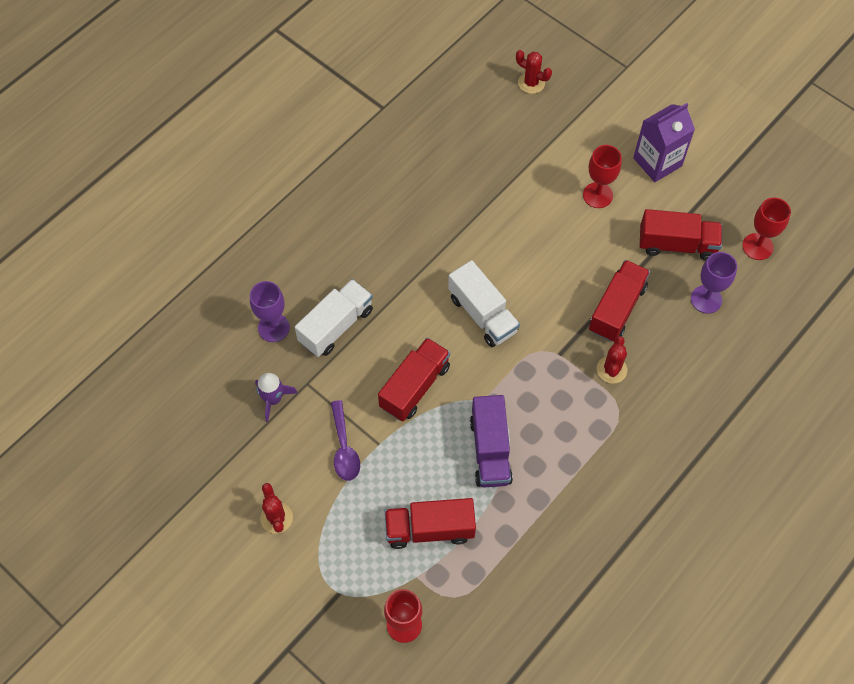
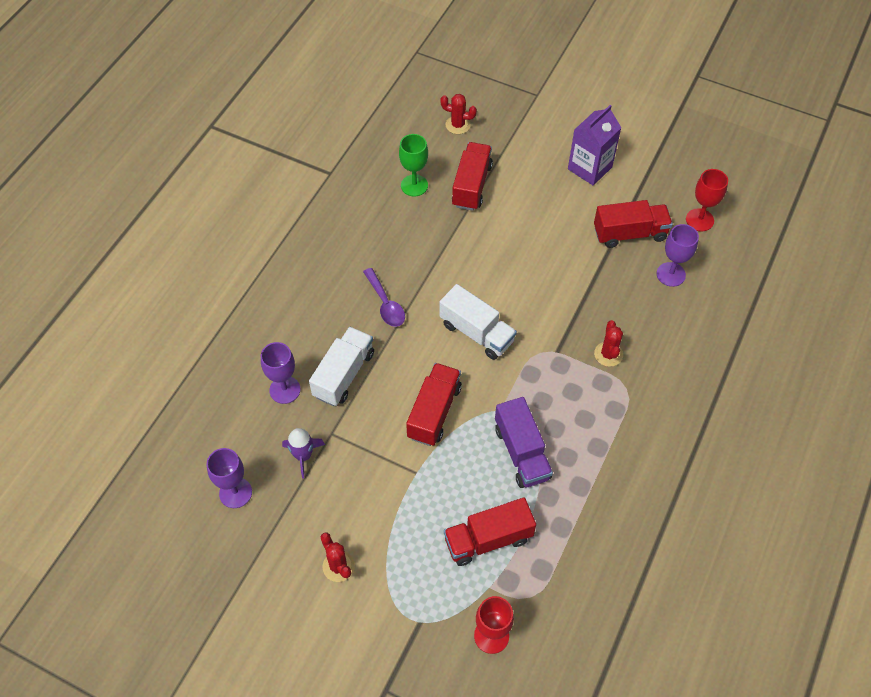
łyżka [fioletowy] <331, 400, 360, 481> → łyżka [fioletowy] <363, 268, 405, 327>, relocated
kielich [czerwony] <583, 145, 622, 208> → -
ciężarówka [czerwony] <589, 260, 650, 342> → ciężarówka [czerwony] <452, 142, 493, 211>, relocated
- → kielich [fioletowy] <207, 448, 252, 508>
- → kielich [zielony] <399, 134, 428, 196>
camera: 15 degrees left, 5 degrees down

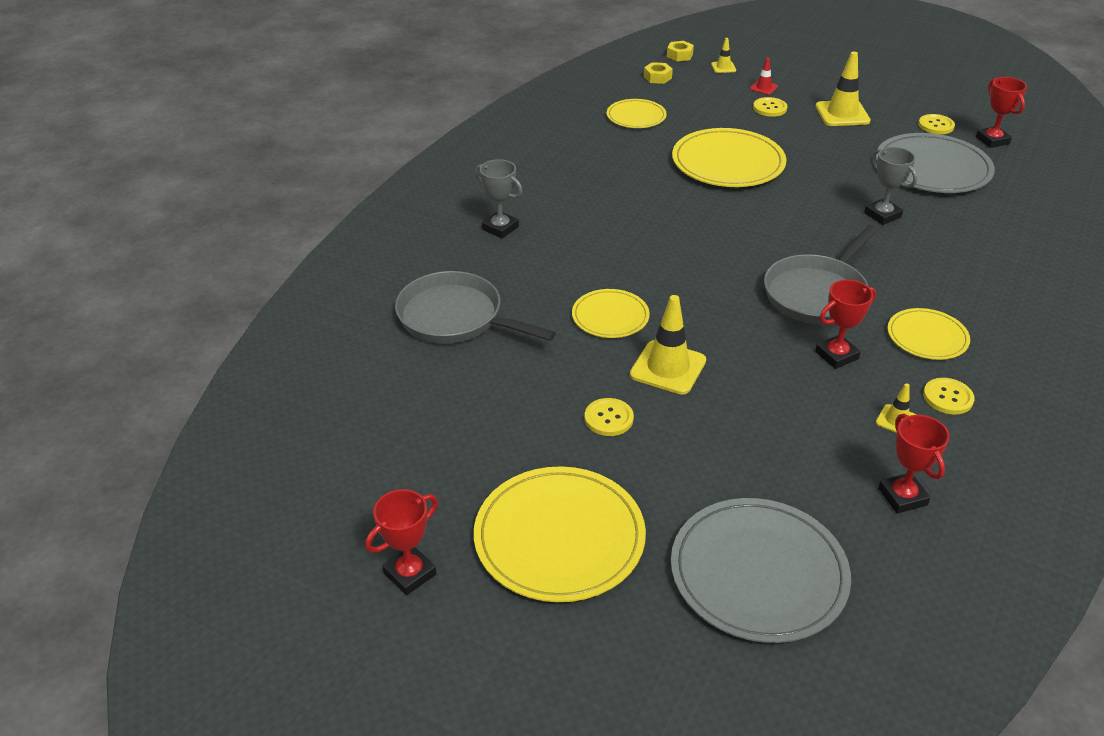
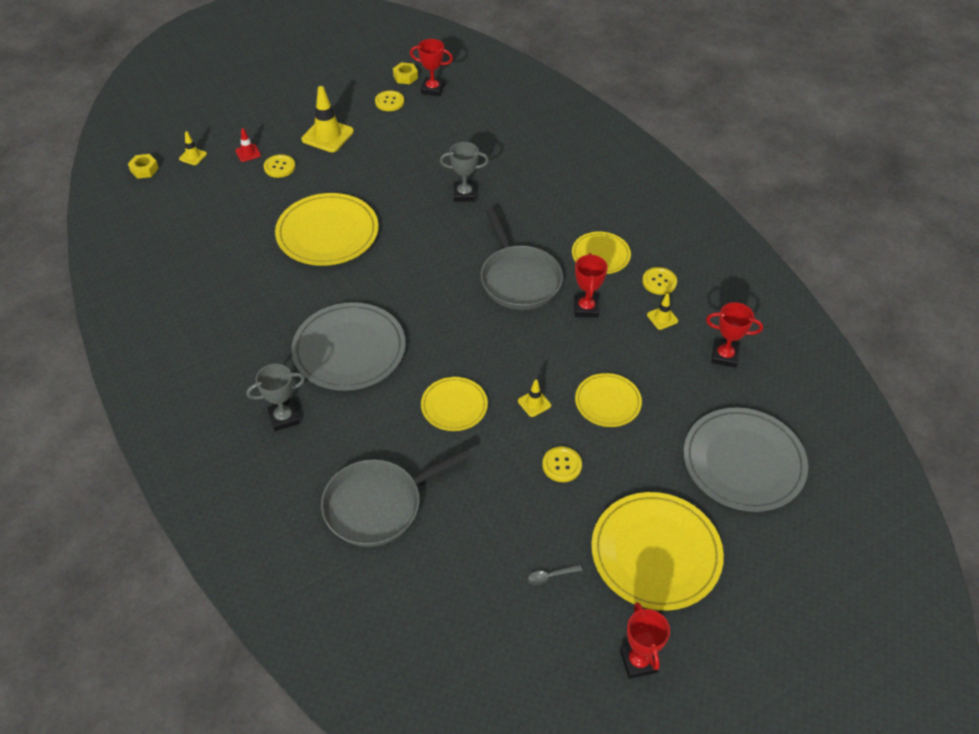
talerz [żółty] <607, 99, 667, 128> → talerz [żółty] <575, 373, 642, 427>, relocated
pachołek [żółty] <630, 295, 706, 395> → pachołek [żółty] <518, 380, 551, 417>, x0.51
nakrętka [żółty] <644, 62, 673, 84> → nakrętka [żółty] <393, 62, 418, 84>, relocated
talerz [szary] <876, 133, 995, 193> → talerz [szary] <291, 302, 405, 391>, relocated
- → łyżka [szary] <528, 565, 582, 585>
camera: 60 degrees left, 10 degrees up

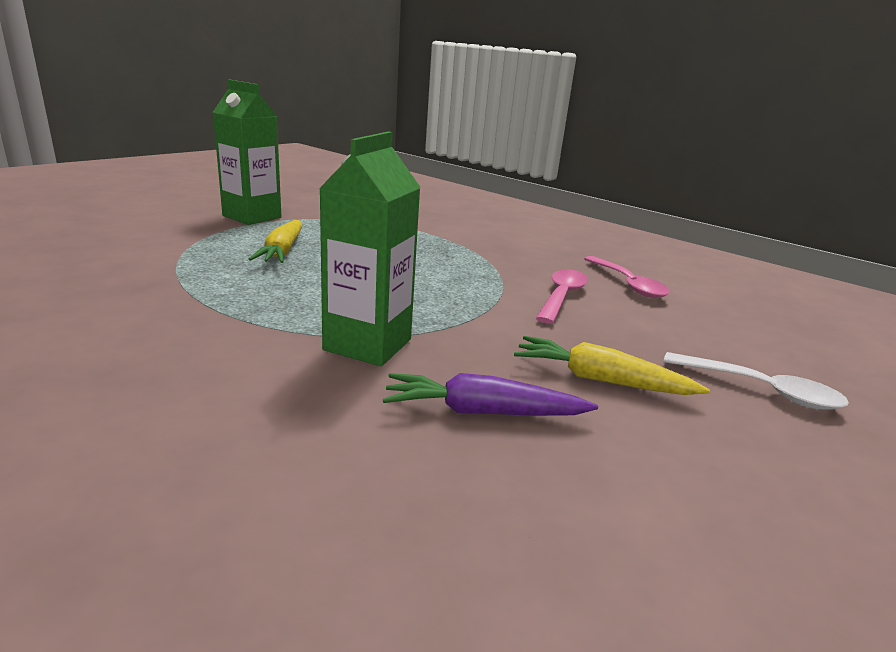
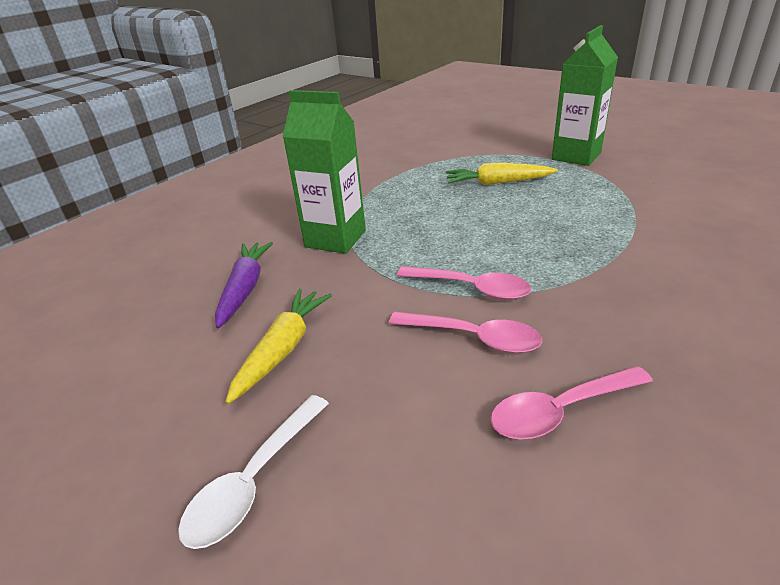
- → łyżka [różowy] <397, 266, 531, 300>
camera: 95 degrees right, 10 degrees up

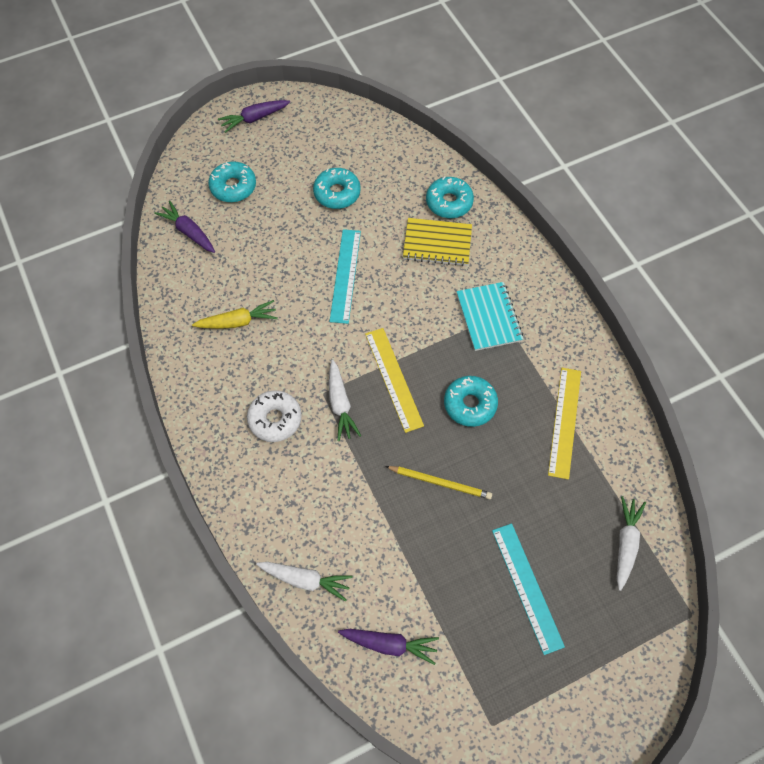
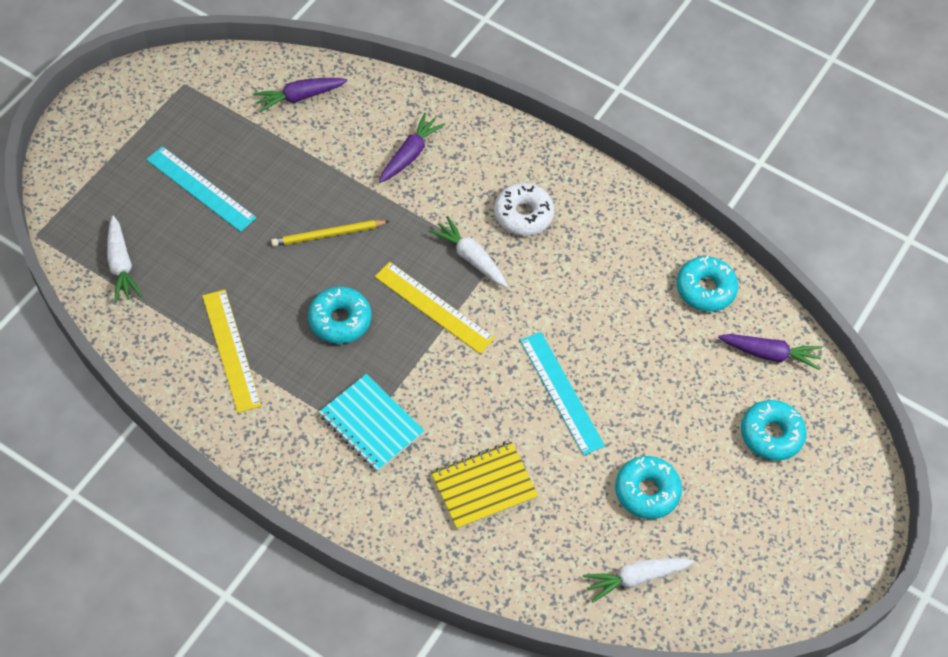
marchewka [żółty] <192, 300, 278, 329> → -
marchewka [fioletowy] <218, 100, 290, 133> → marchewka [fioletowy] <379, 113, 445, 183>, relocated
marchewka [biały] <256, 562, 353, 602> → marchewka [biały] <583, 558, 694, 603>, relocated
donut [turkusowy] <426, 176, 474, 218> → donut [turkusowy] <676, 256, 738, 312>, relocated
camera: 145 degrees right, 5 degrees down

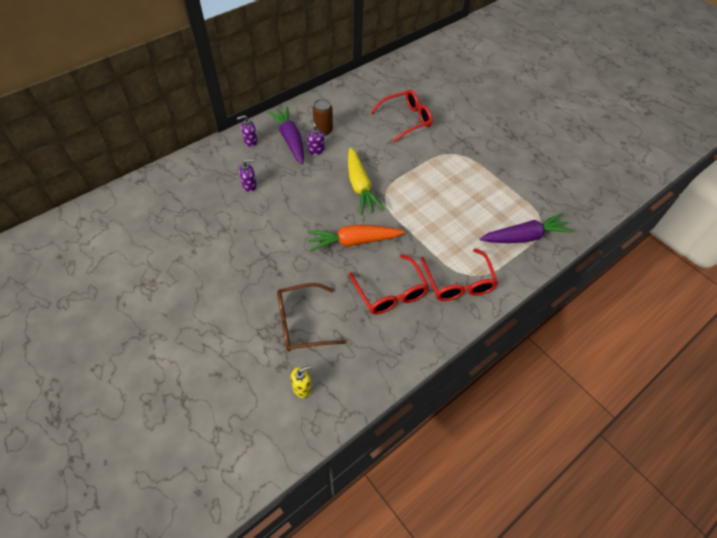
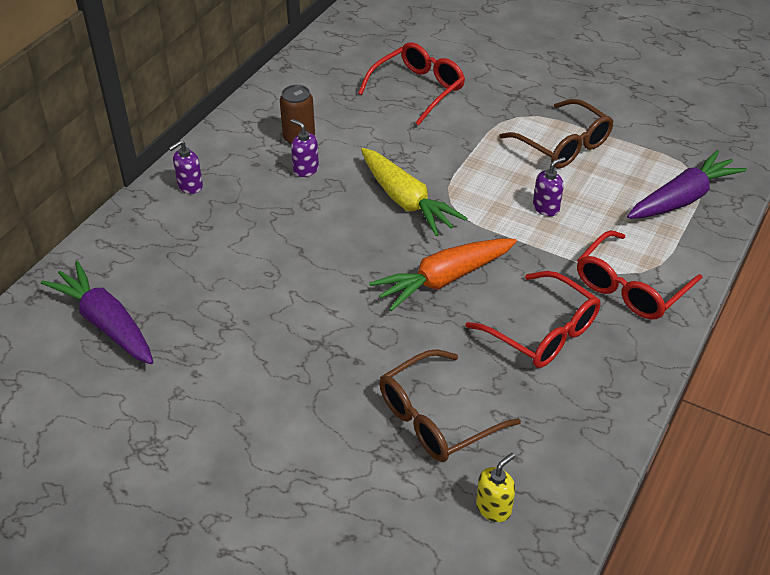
dozownik mydła [fioletowy] <239, 159, 257, 192> → dozownik mydła [fioletowy] <533, 157, 565, 216>, relocated
marchewka [fioletowy] <267, 106, 304, 164> → marchewka [fioletowy] <41, 261, 153, 364>, relocated
okulary [czerwony] <421, 249, 498, 301> → okulary [czerwony] <577, 230, 703, 320>, 75 degrees clockwise
- → okulary [brązowy] <499, 99, 613, 168>
camera: 20 degrees left, 10 degrees down

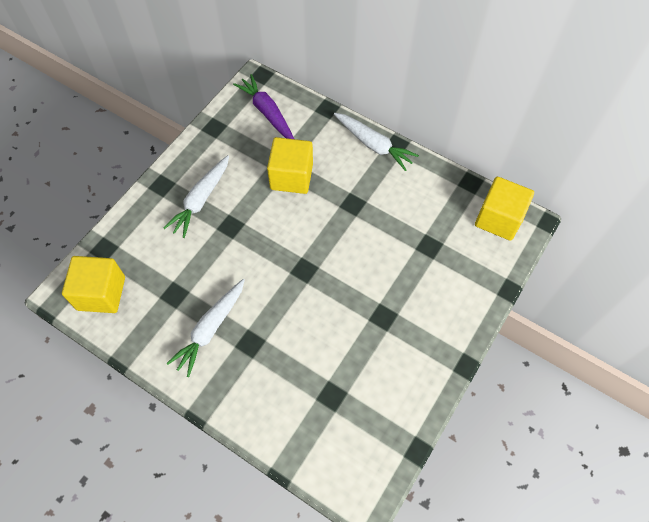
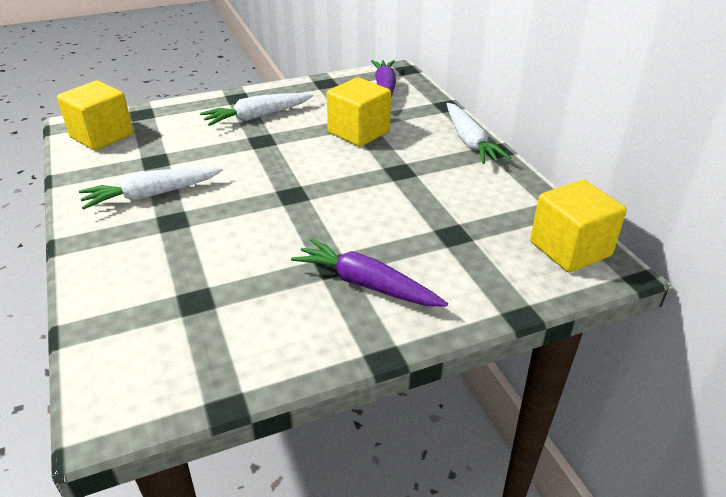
- → marchewka [fioletowy] <291, 238, 448, 306>
camera: 35 degrees right, 25 degrees down

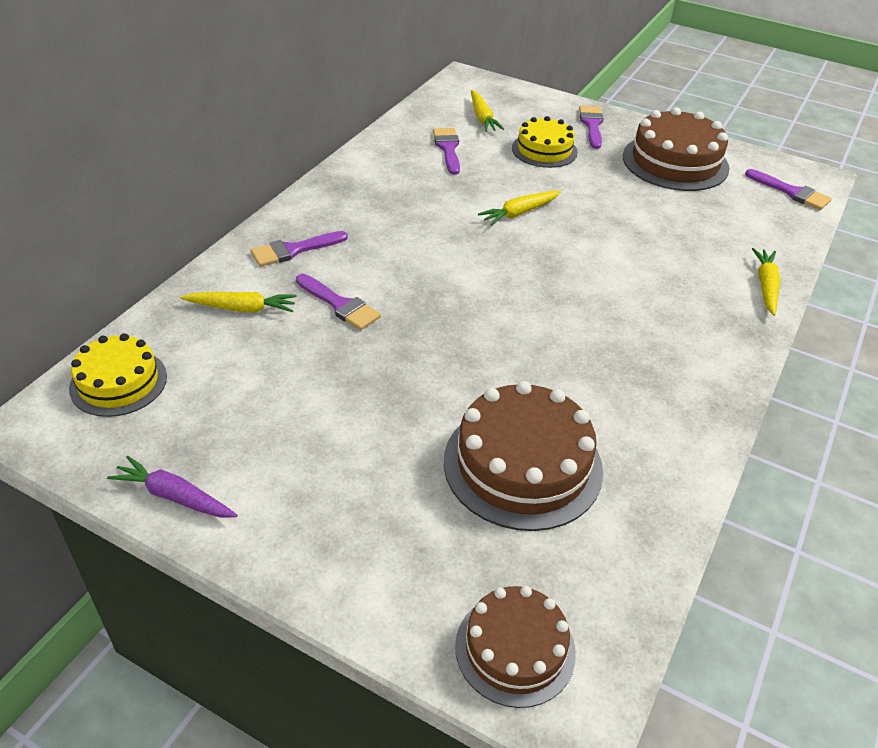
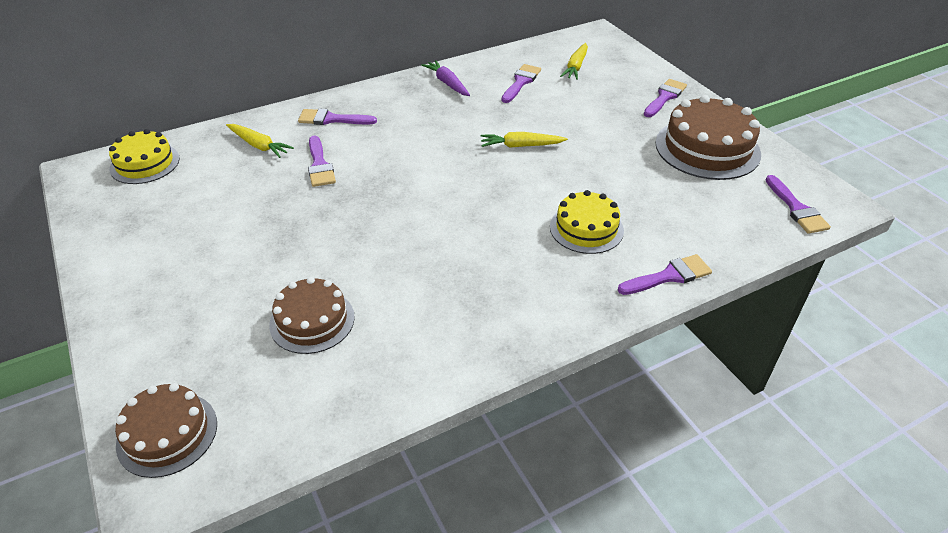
marchewka [fioletowy] <107, 456, 238, 518> → marchewka [fioletowy] <421, 60, 470, 96>, relocated
tort [brązowy] <444, 381, 603, 531> → tort [brązowy] <269, 277, 355, 354>, x0.63
tort [żółty] <512, 116, 578, 168> → tort [żółty] <550, 190, 624, 254>, relocated
marchewka [żółty] <752, 248, 780, 316> → pędzel [fioletowy] <618, 254, 712, 295>
camera: 35 degrees right, 0 degrees up

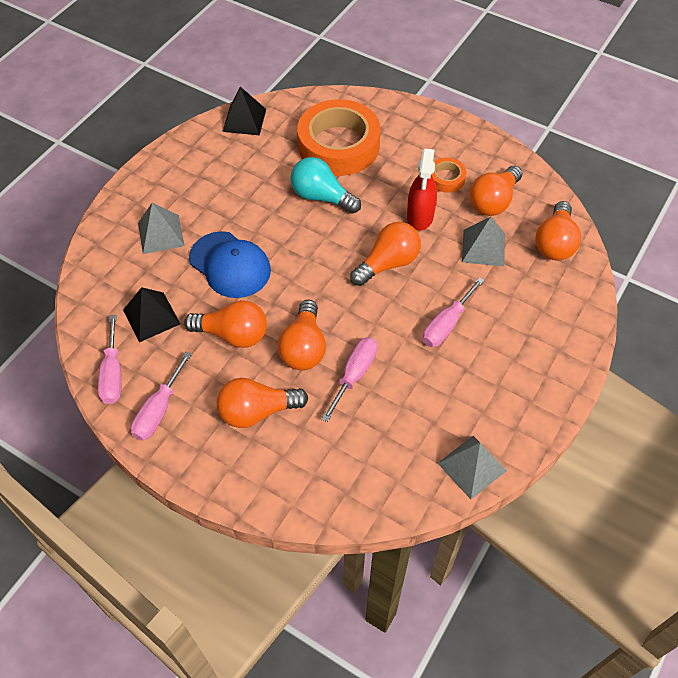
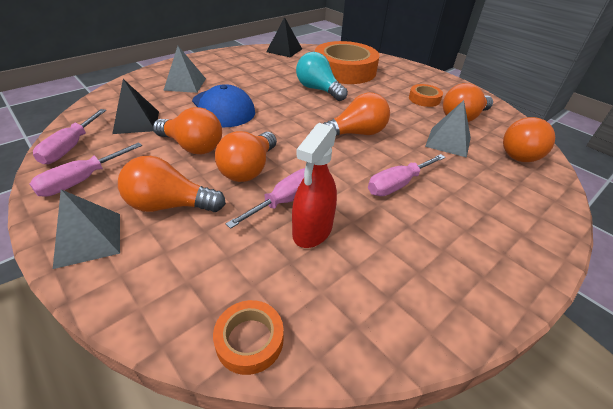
spryskiwacz [czerwony] <407, 149, 437, 231> → spryskiwacz [czerwony] <292, 123, 337, 248>, relocated
piramida [szary] <438, 436, 507, 499> → piramida [szary] <53, 189, 120, 269>, relocated
- → taśma klejąca [pomarańczowy] <213, 300, 284, 375>
camera: 15 degrees right, 15 degrees down

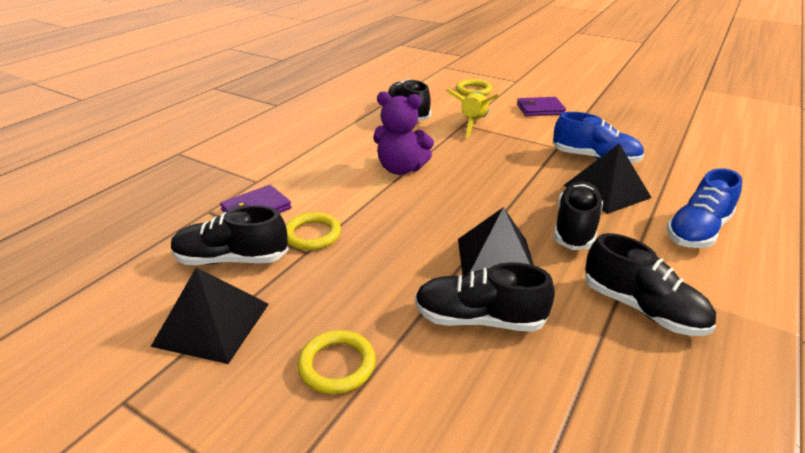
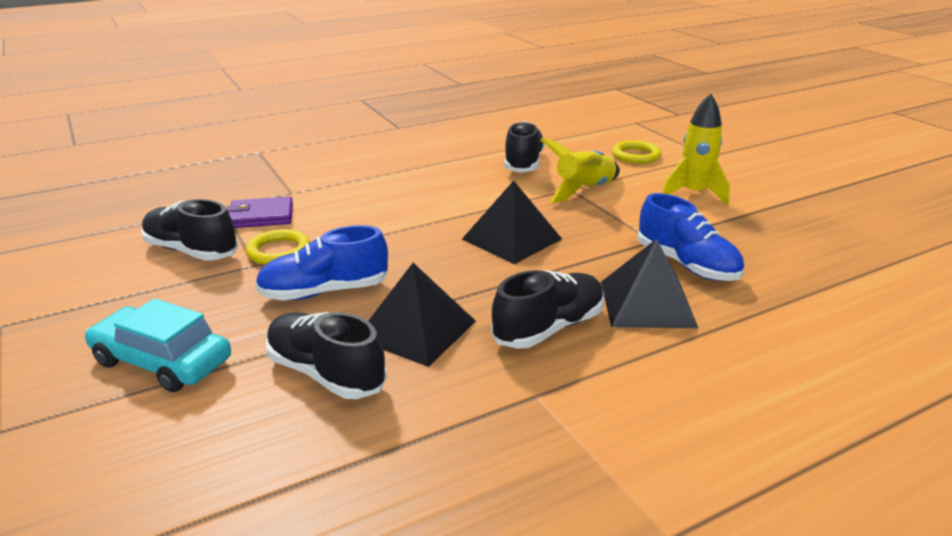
piramida [czarny] <151, 267, 269, 364> → piramida [czarny] <462, 181, 562, 264>, relocated
pierścień [żółty] <298, 330, 376, 394> → samochód [turkusowy] <85, 298, 231, 392>
miś [fioletowy] <373, 91, 434, 175> → -
portfel [fioletowy] <517, 97, 566, 116> → rakieta [żółty] <662, 93, 730, 205>
but [czarny] <585, 233, 716, 336> → -
but [niebieski] <666, 168, 742, 248> → but [niebieski] <255, 225, 388, 301>, relocated
camera: 30 degrees right, 5 degrees down

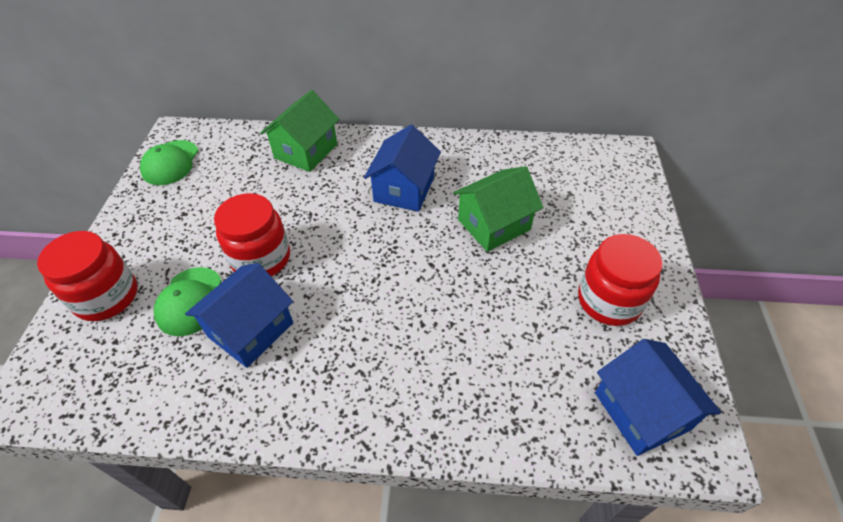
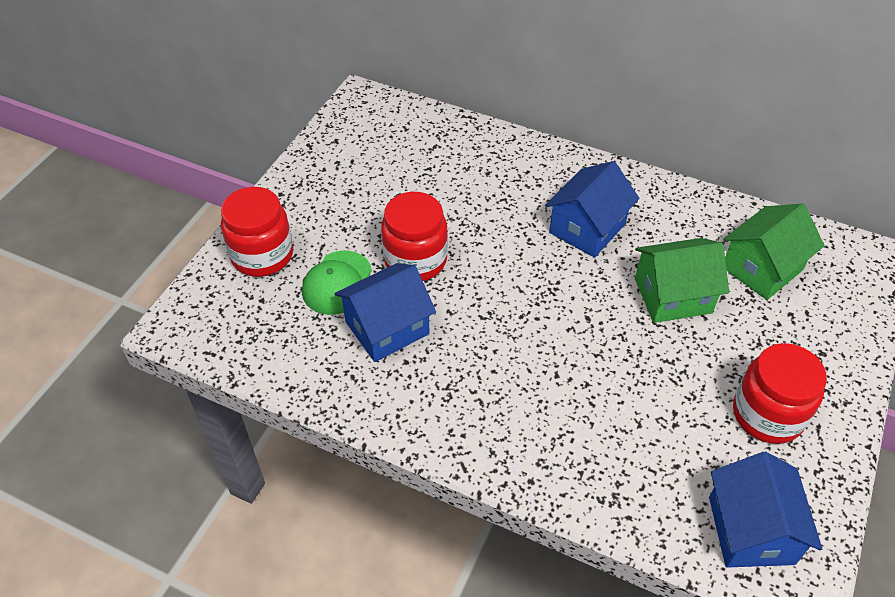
czapka [zielony] <140, 140, 198, 185> → -
domek [zielony] <260, 90, 340, 172> → domek [zielony] <723, 203, 825, 300>, relocated
camera: 20 degrees right, 0 degrees up

